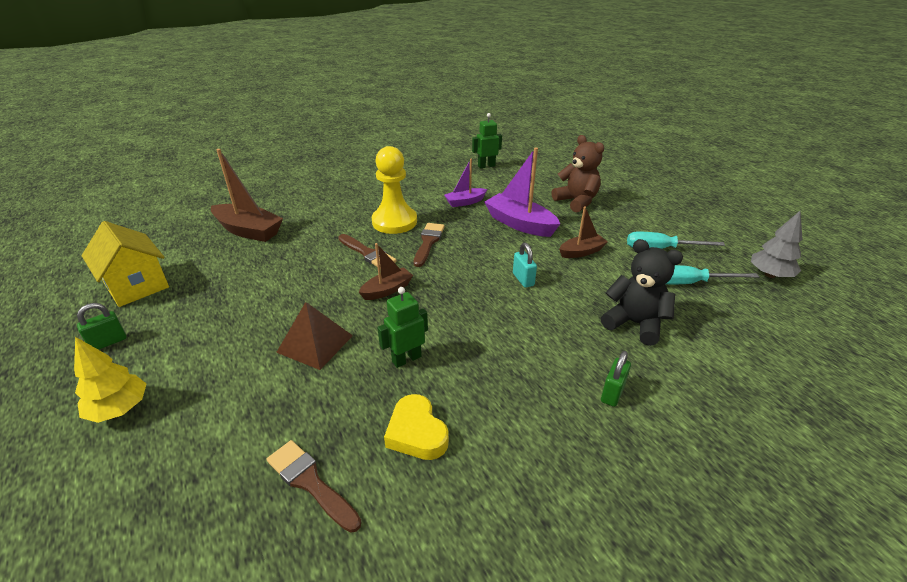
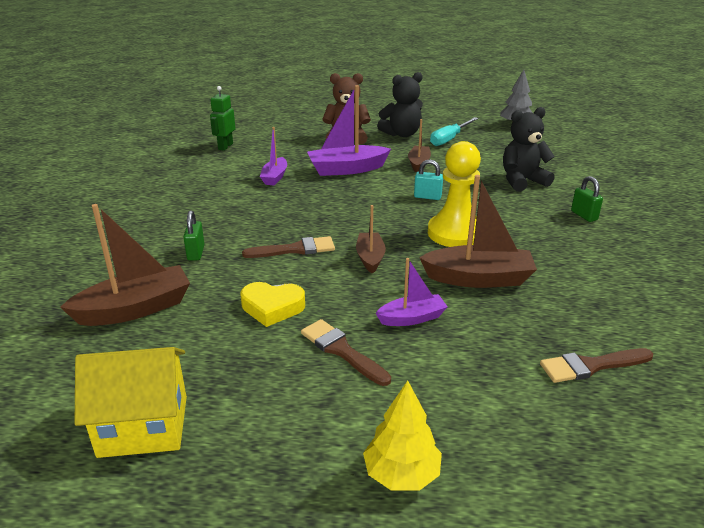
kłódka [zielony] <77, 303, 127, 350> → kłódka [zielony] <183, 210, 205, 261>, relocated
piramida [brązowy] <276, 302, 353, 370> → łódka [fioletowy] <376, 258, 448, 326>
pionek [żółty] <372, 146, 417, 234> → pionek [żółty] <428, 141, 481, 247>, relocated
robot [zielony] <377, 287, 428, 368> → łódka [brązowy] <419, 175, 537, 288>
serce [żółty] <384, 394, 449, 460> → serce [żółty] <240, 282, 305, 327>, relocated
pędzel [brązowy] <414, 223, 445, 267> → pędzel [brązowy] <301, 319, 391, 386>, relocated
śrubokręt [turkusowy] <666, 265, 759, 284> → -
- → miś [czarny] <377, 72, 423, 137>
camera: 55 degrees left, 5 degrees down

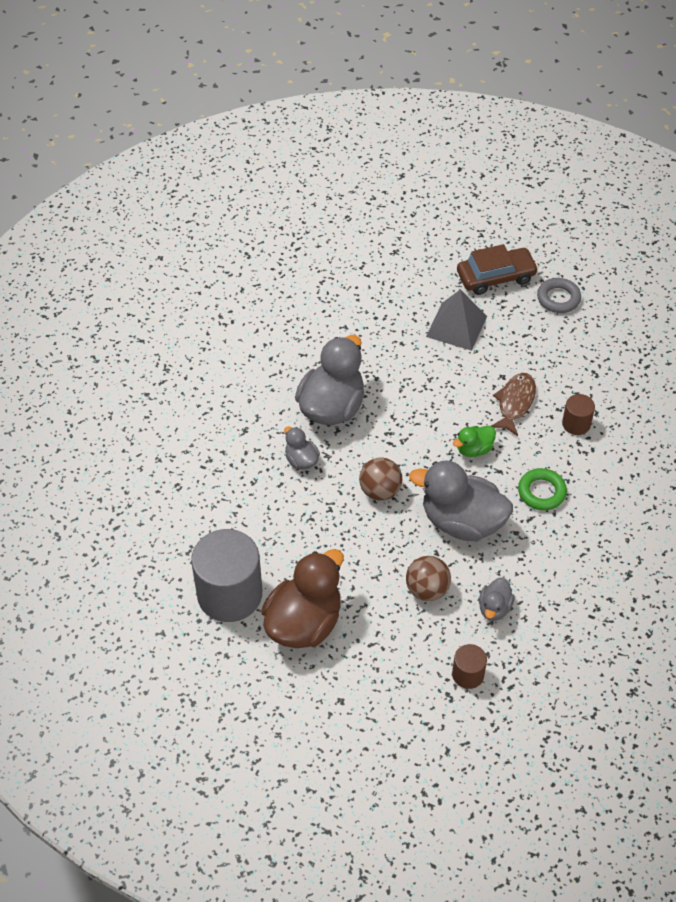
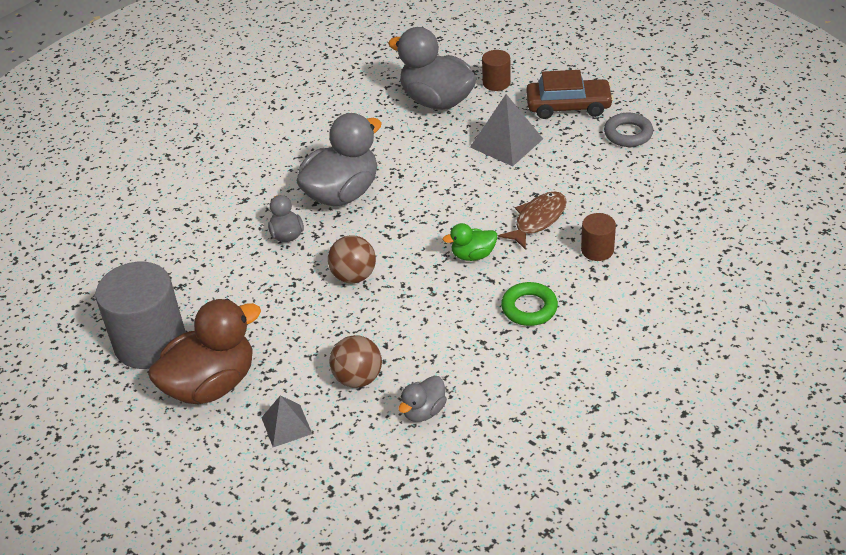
kaczka [szary] <409, 460, 513, 541> → kaczka [szary] <388, 27, 477, 110>, relocated
walec [brązowy] <452, 644, 487, 689> → walec [brązowy] <482, 50, 511, 91>, relocated
- → piramida [szary] <262, 395, 312, 447>
camera: 20 degrees right, 10 degrees down

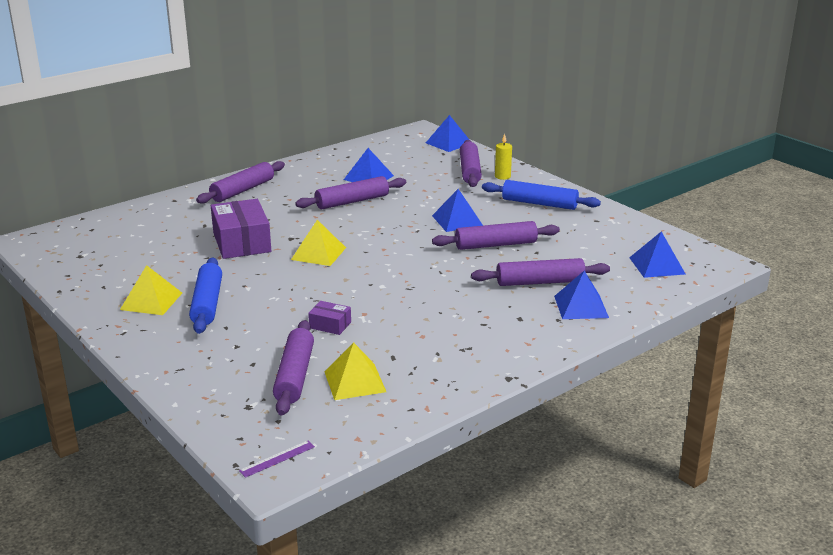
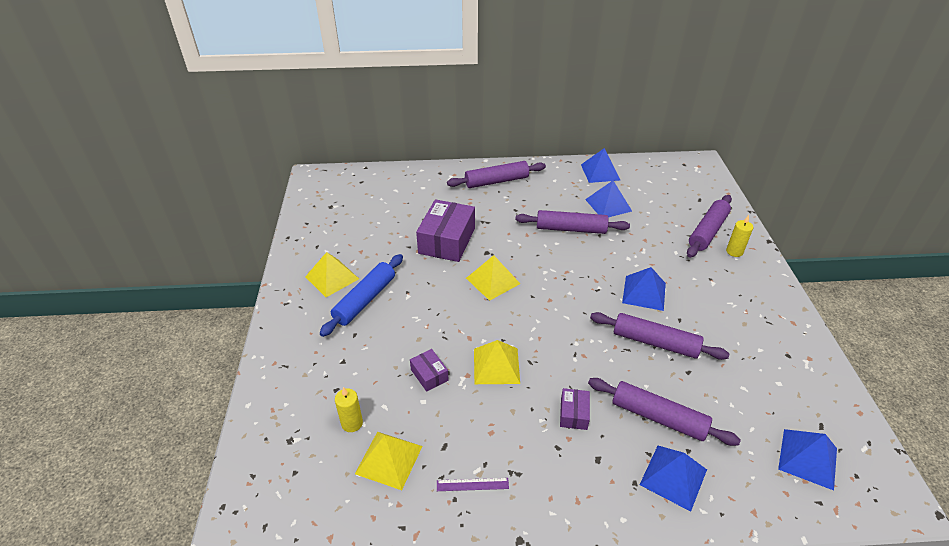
linijka [fioletowy] <239, 441, 315, 478> → linijka [fioletowy] <437, 478, 509, 491>, relocated
wałek do ciasta [fioletowy] <273, 320, 314, 416> → świeca [żółty] <335, 387, 363, 432>
piramida [niebieski] <426, 115, 469, 152> → piramida [niebieski] <581, 148, 620, 183>, relocated
wałek do ciasta [niebieski] <482, 180, 601, 210> → -
- → piramida [żółty] <474, 340, 520, 384>
- → pudełko [fioletowy] <560, 388, 590, 430>
camera: 35 degrees right, 15 degrees up

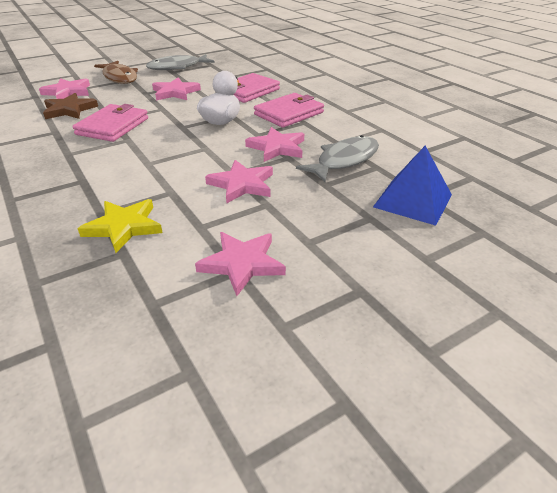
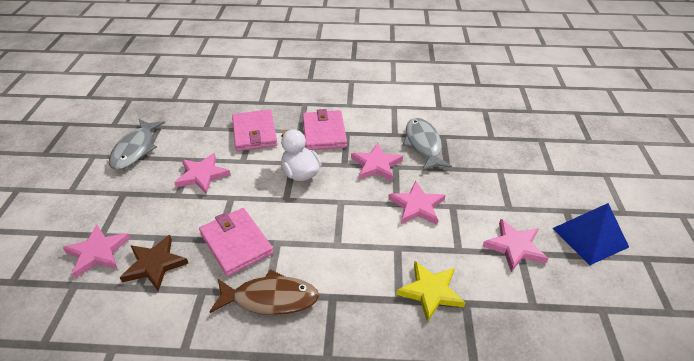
ryba [brązowy] <94, 61, 138, 84> → ryba [brązowy] <210, 269, 319, 315>, relocated
piramida [niebieski] <373, 146, 452, 226> → piramida [niebieski] <552, 203, 629, 265>, relocated
camera: 55 degrees left, 5 degrees up

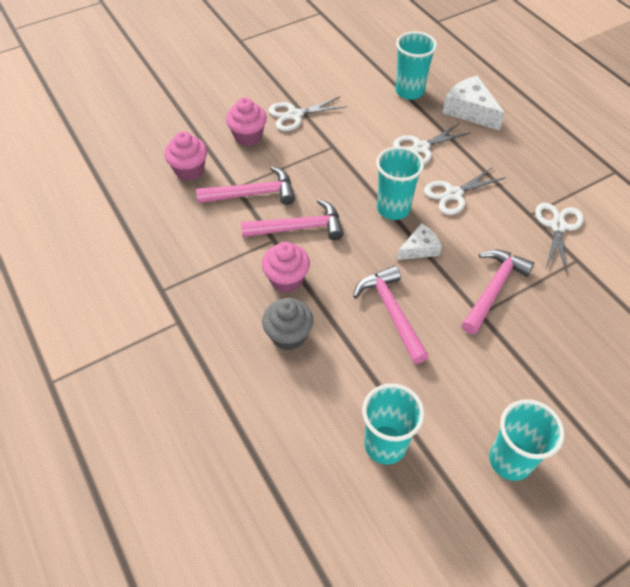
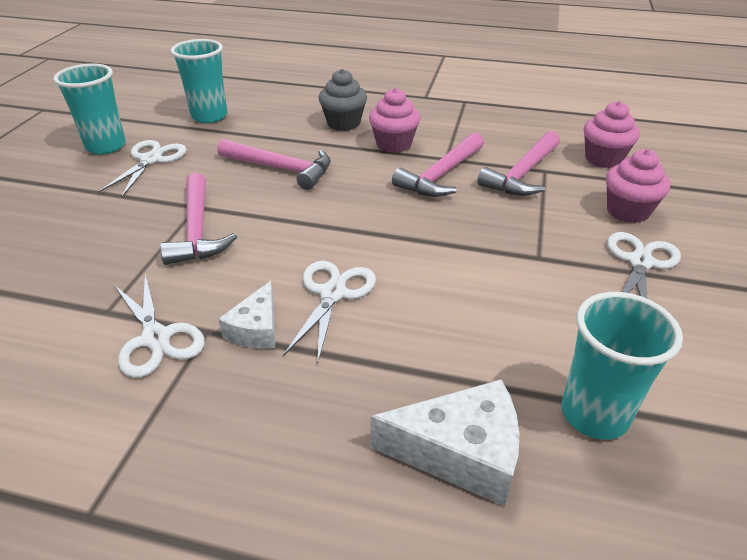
szklanka [turkusowy] <376, 146, 424, 220> → -
nożyczki [biały] <393, 123, 470, 164> → nożyczki [biały] <98, 140, 187, 197>, relocated
ser [biały] <397, 223, 442, 260> → ser [biały] <218, 281, 275, 349>, relocated
camera: 135 degrees right, 15 degrees down

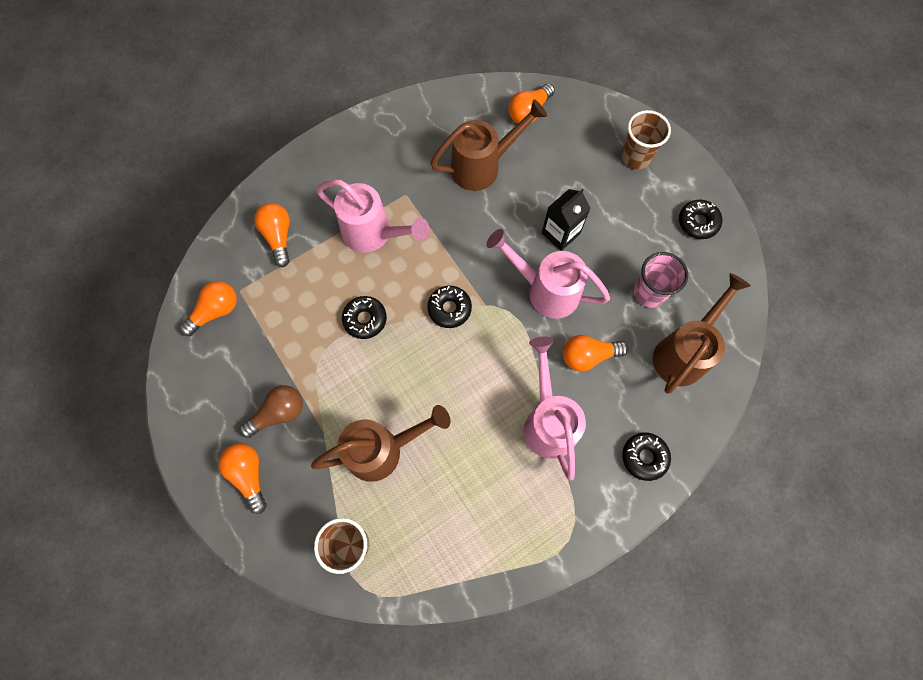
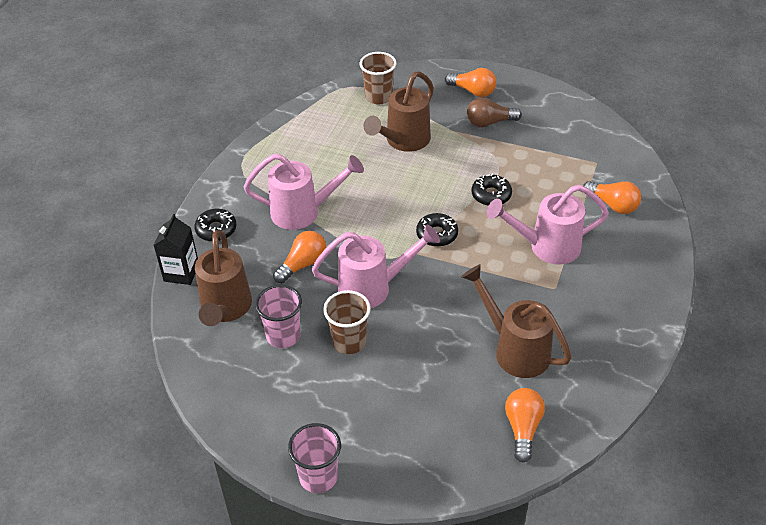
żarówka [pomarańczowy] <179, 281, 237, 336> → -
żarówka [brązowy] <239, 385, 303, 438> → żarówka [brązowy] <467, 97, 522, 128>, 60 degrees clockwise
konewka [brązowy] <430, 99, 547, 191> → konewka [brązowy] <461, 264, 572, 378>, 105 degrees clockwise
konewka [różowy] <524, 337, 586, 480> → konewka [różowy] <244, 154, 364, 230>, 45 degrees counterclockwise
karton mleka [czarny] <542, 189, 591, 251> → karton mleka [czarny] <153, 214, 198, 285>, relocated
szklanka [brązowy] <621, 110, 671, 170> → szklanka [brązowy] <323, 290, 371, 354>, relocated
donut [czarny] <679, 200, 722, 239> → -
- → szklanka [różowy] <288, 423, 341, 493>
camera: 145 degrees right, 25 degrees down

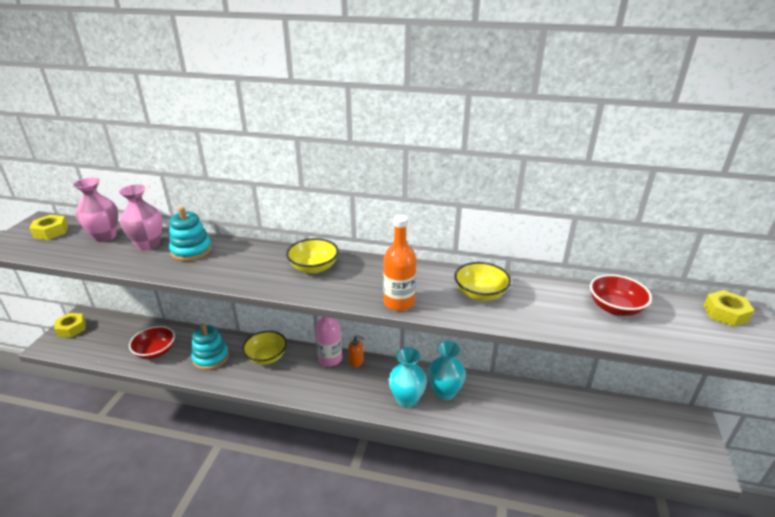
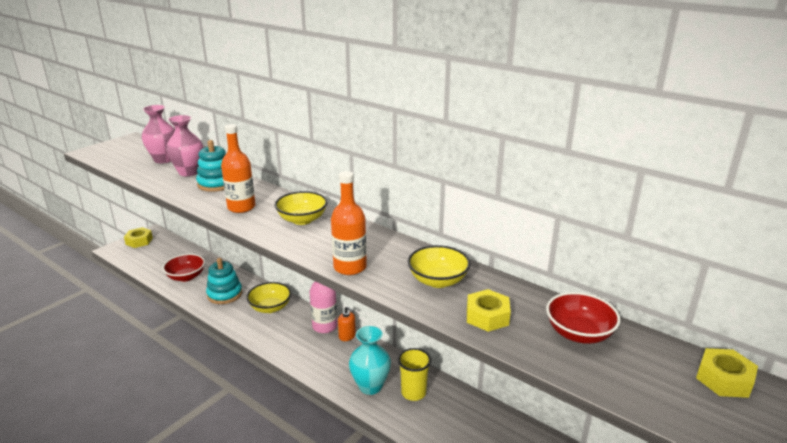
nakrętka [żółty] <29, 215, 68, 240> → nakrętka [żółty] <467, 289, 511, 332>, relocated
wazon [turkusowy] <428, 341, 466, 401> → szklanka [żółty] <398, 348, 431, 401>
- → butelka [pomarańczowy] <221, 124, 256, 213>
camera: 25 degrees right, 5 degrees down

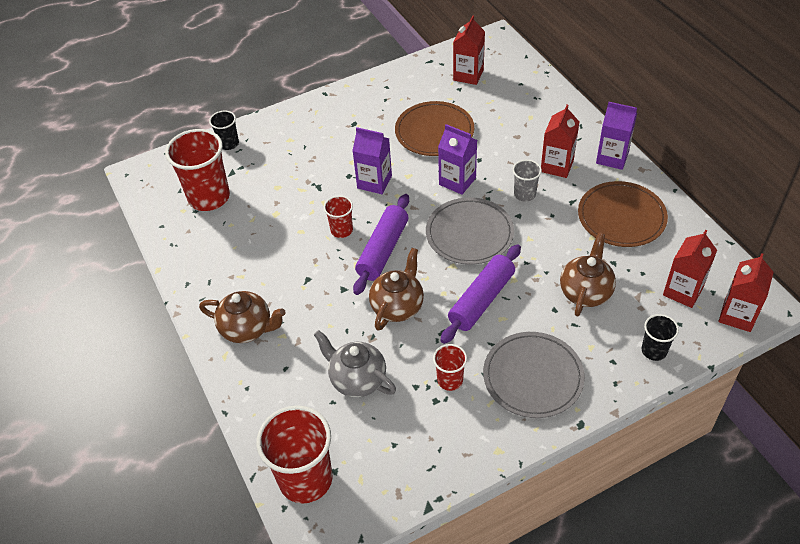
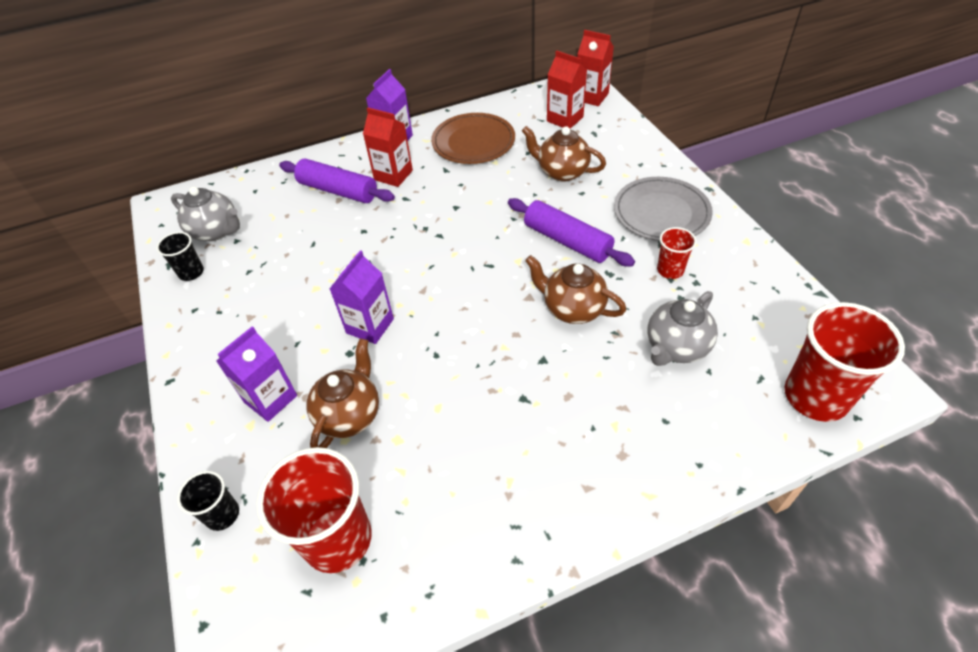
imbryk [brązowy] <199, 291, 286, 343> → imbryk [brązowy] <306, 338, 379, 448>, relocated
szklanka [czerwony] <324, 196, 353, 238> → -
wałek do ciasta [fioletowy] <353, 194, 409, 295> → wałek do ciasta [fioletowy] <279, 158, 395, 203>, relocated
talerz [brązowy] <395, 101, 474, 156> → -
talerz [szary] <426, 197, 514, 265> → -
karton mleka [fioletowy] <438, 124, 477, 195> → karton mleka [fioletowy] <216, 326, 297, 422>, relocated
karton mleka [czerwony] <453, 15, 485, 85> → imbryk [szary] <171, 187, 240, 241>
szklanka [szary] <513, 160, 542, 202> → -
szklanka [czarny] <641, 314, 679, 361> → szklanka [czarny] <156, 232, 204, 281>, relocated
camera: 85 degrees left, 0 degrees up

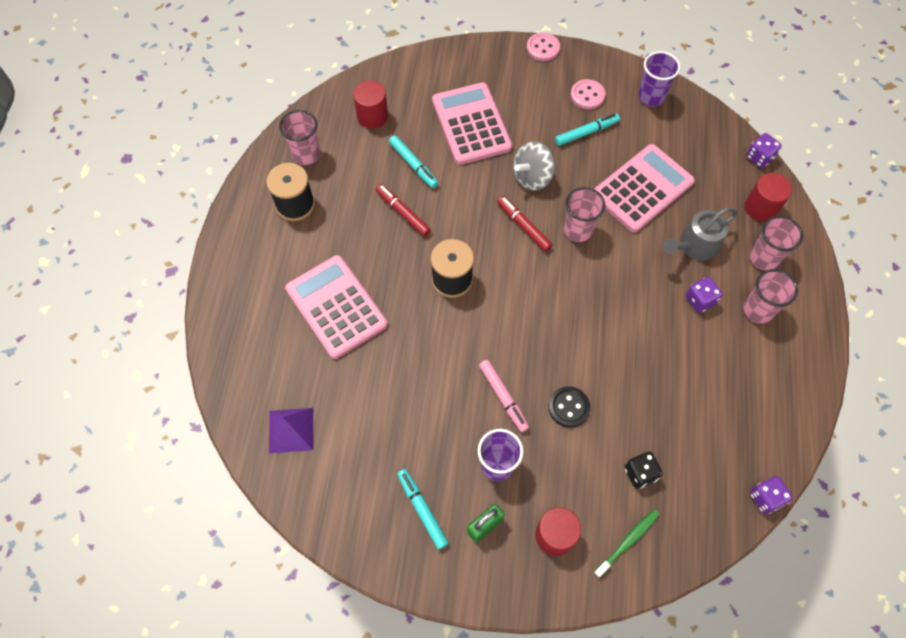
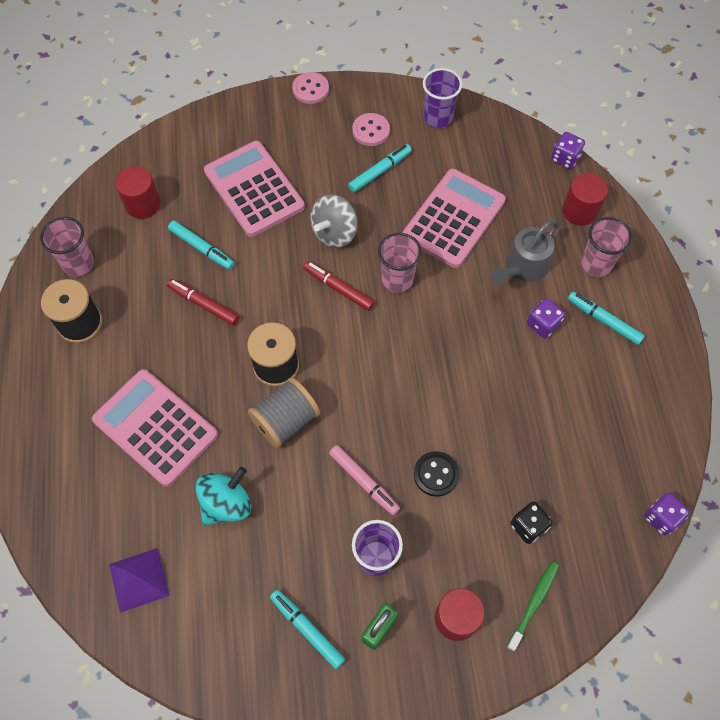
szklanka [różowy] <743, 269, 798, 324> → flamaster [turkusowy] <568, 292, 645, 345>
- → bączek [turkusowy] <196, 467, 251, 525>
- → szpulka [szary] <248, 377, 320, 448>
camera: 15 degrees left, 0 degrees up

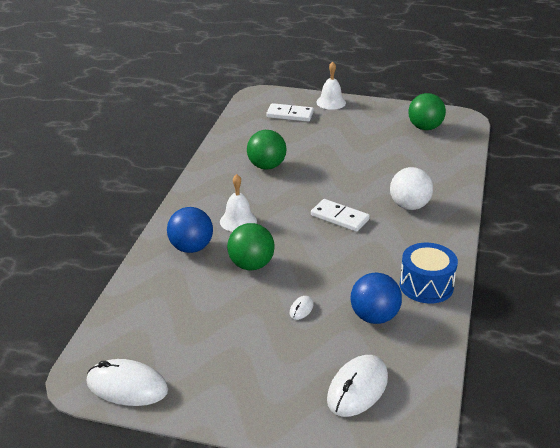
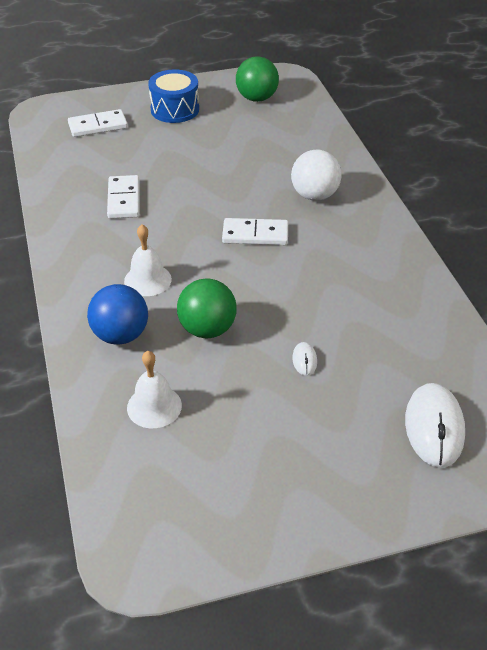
myszka [biały] <87, 359, 168, 406> → -
piłka [zielony] <247, 130, 287, 170> → kostka domina [biały] <107, 175, 139, 219>
dzwonek [biały] <316, 62, 346, 110> → dzwonek [biały] <127, 351, 182, 428>, relocated
piłka [niebieski] <351, 273, 402, 324> → -
bęben [niebieski] <400, 243, 458, 304> → bęben [niebieski] <148, 69, 199, 123>, relocated
camera: 30 degrees left, 10 degrees up

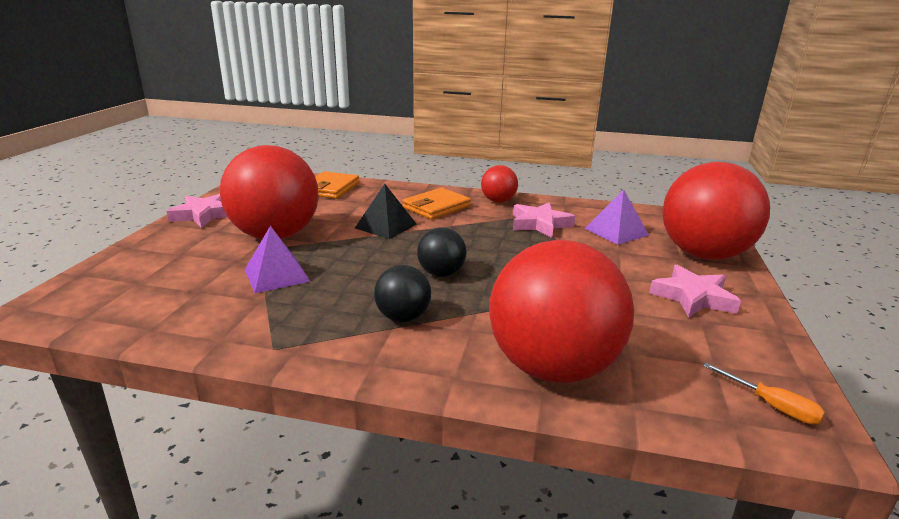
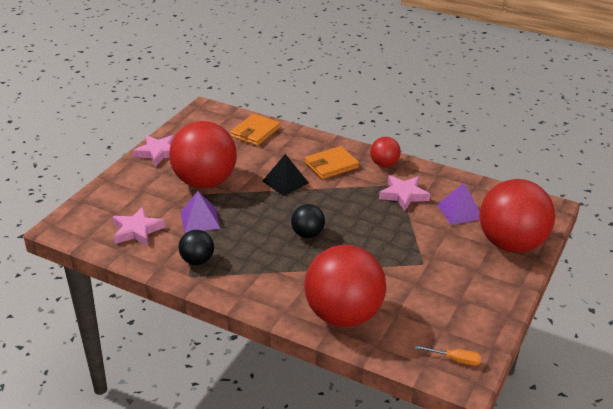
piłka [czarny] <374, 265, 431, 322> → piłka [czarny] <179, 230, 214, 265>, relocated
gwiazda [różowy] <649, 265, 741, 317> → gwiazda [różowy] <112, 207, 165, 246>, relocated
śrubokręt [pomarańczowy] <703, 363, 825, 424> → śrubokręt [pomarańczowy] <415, 345, 481, 366>, 45 degrees counterclockwise
camera: 15 degrees right, 10 degrees up

